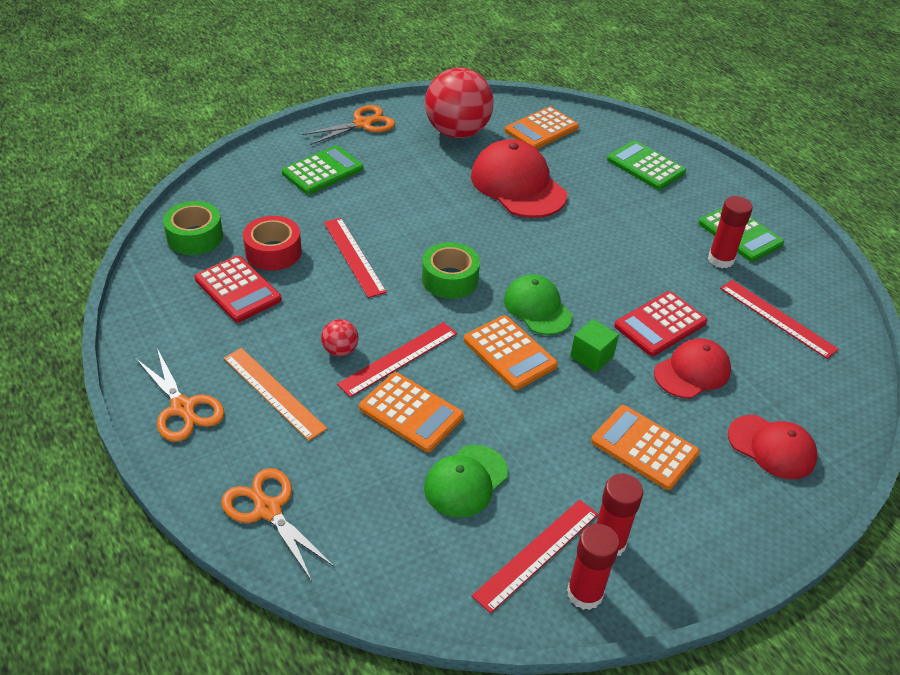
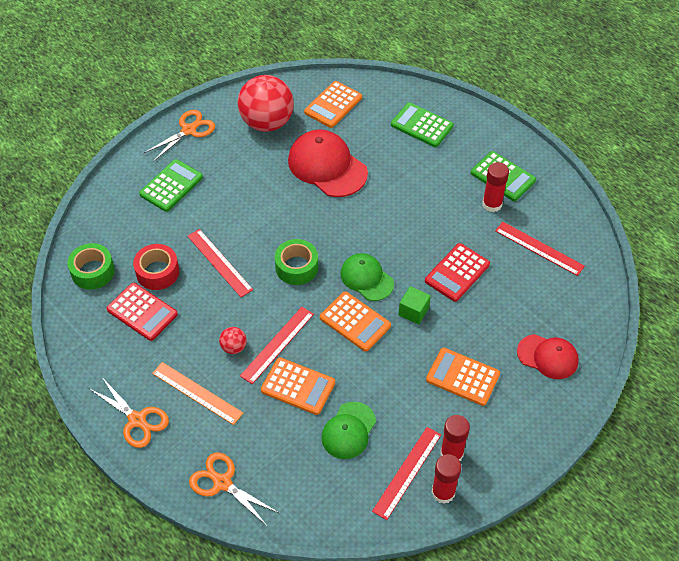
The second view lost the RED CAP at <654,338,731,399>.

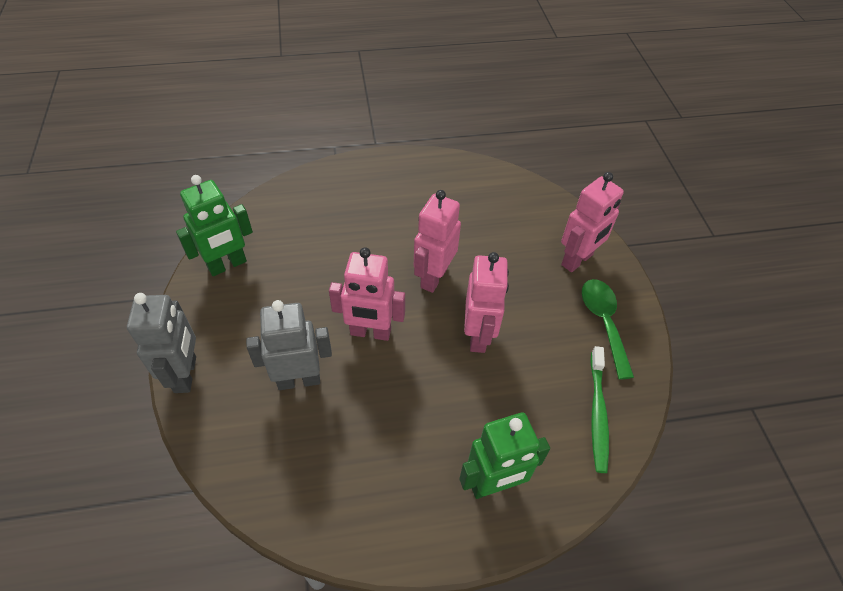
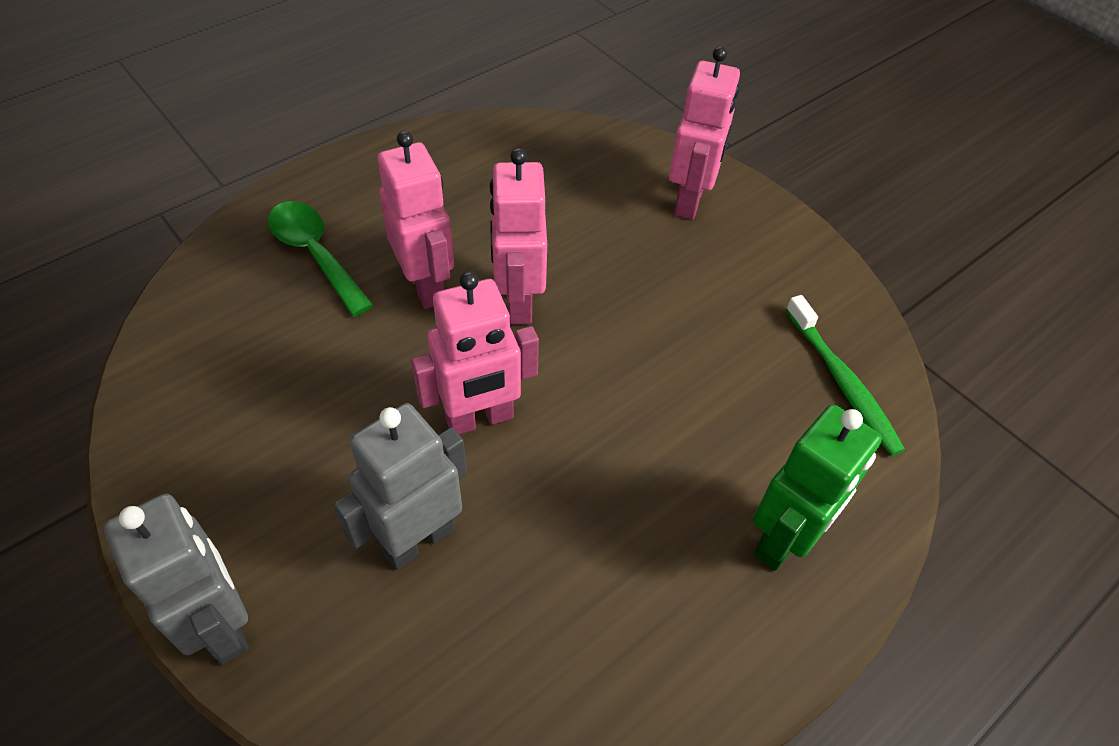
The second view lost the GREEN ROBOT at <176,175,253,276>. The PINK ROBOT ended up elsewhere, having gone from <464,252,509,353> to <377,131,454,309>. The GREEN SPOON ended up elsewhere, having gone from <582,279,634,379> to <268,201,373,316>.

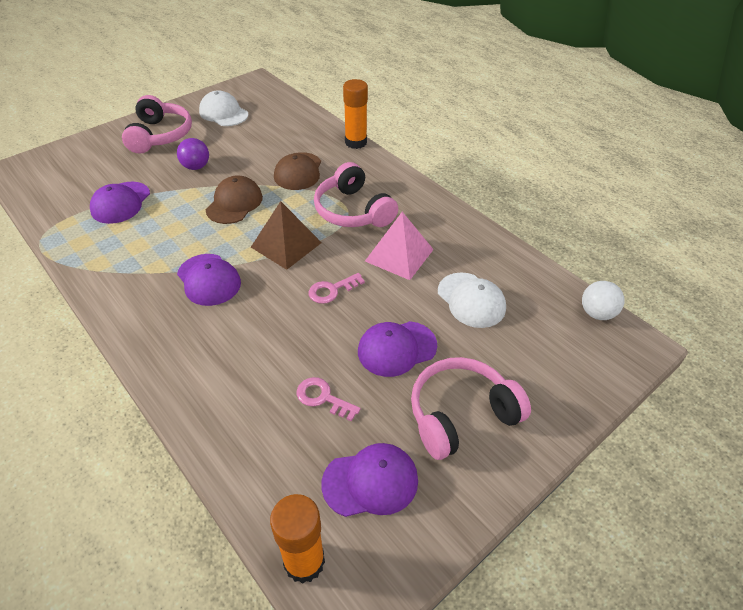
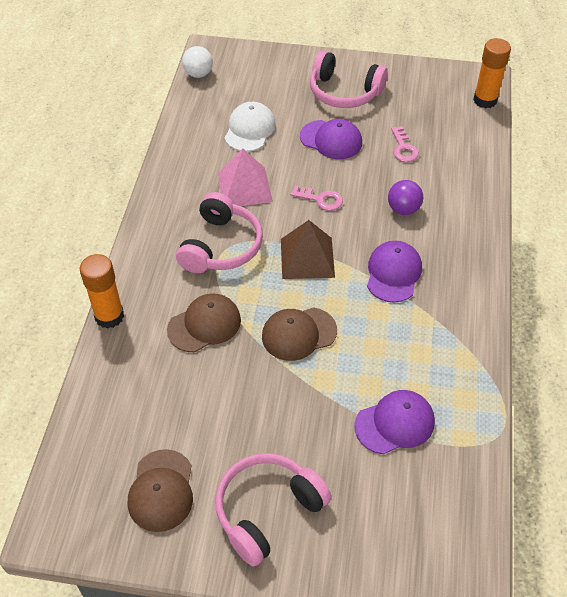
The second view lost the PURPLE CAP at <321,443,418,517>. The PURPLE BALL ended up elsewhere, having gone from <177,138,209,170> to <388,180,423,215>. What was the WHITE CAP at <199,90,249,126> turned into the BROWN CAP at <128,449,193,532>.

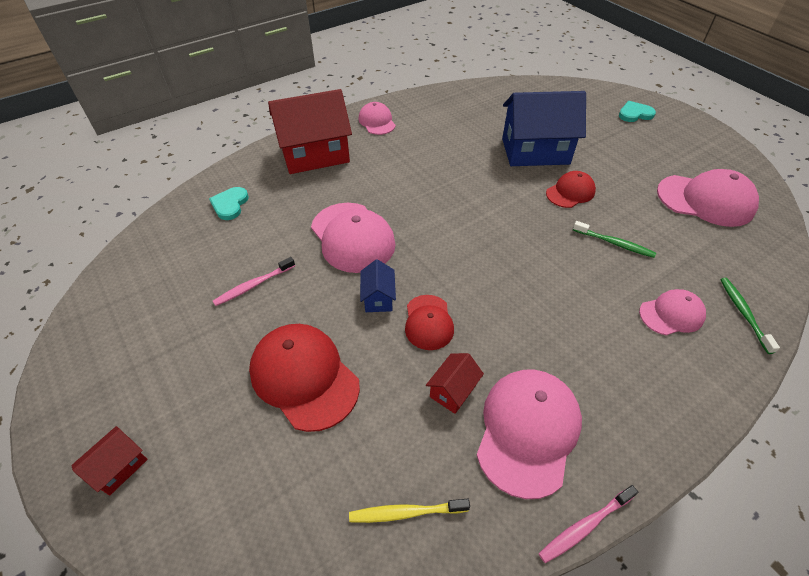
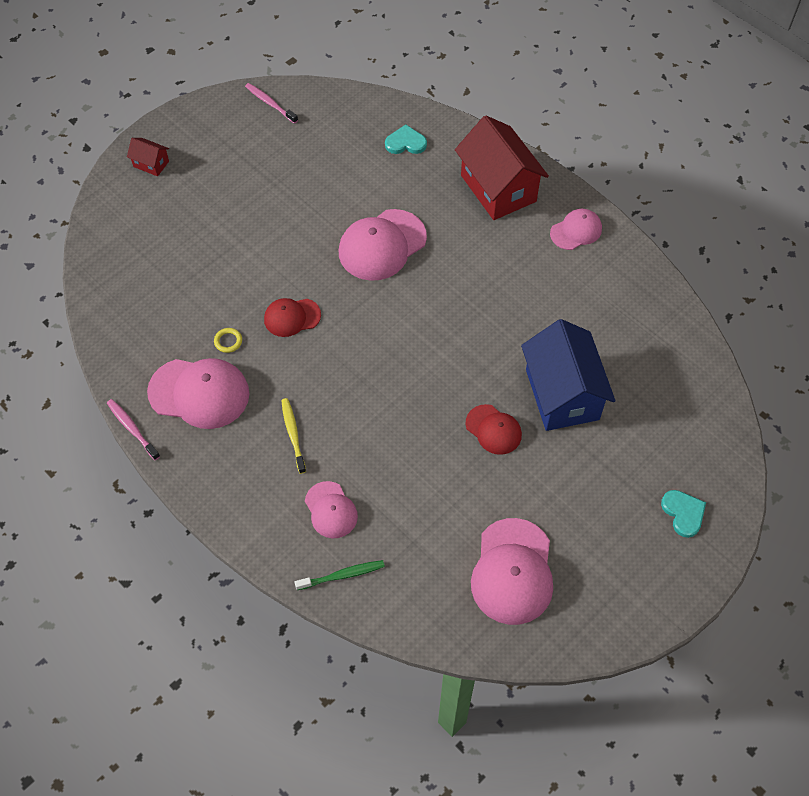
The second view lost the RED CAP at <249,324,360,432>. The second view lost the BLUE HOUSE at <360,259,396,312>. The second view lost the GREEN TOOTHBRUSH at <573,221,656,258>. The PINK TOOTHBRUSH ended up elsewhere, having gone from <213,257,295,306> to <245,83,298,124>. The YELLOW TOOTHBRUSH ended up elsewhere, having gone from <349,499,470,523> to <281,398,306,474>. Where the RED HOUSE stood at <426,353,484,414>, the YELLOW RING came to stand at <214,328,242,353>.

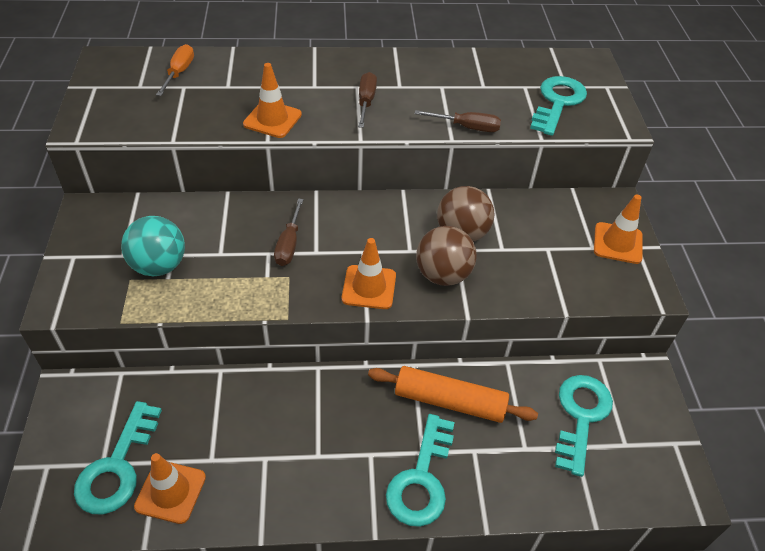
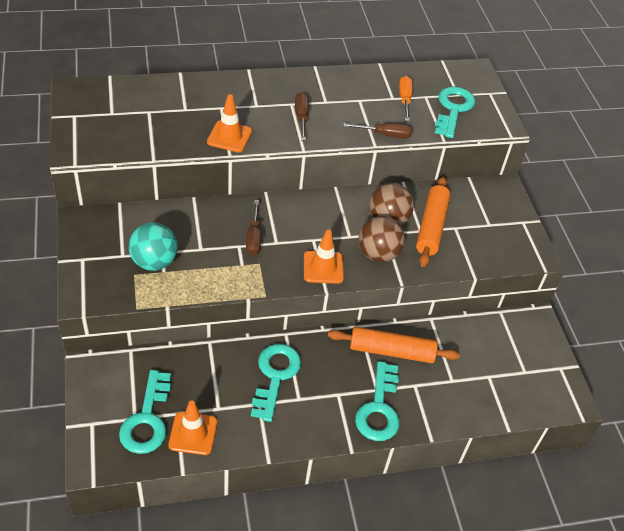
The second view lost the ORANGE TRAFFIC CONE at <594,195,643,264>. The second view gained the ORANGE ROLLING PIN at <416,177,451,267>. The ORANGE SCREWDRIVER ended up elsewhere, having gone from <156,44,194,96> to <399,76,413,121>. The TURQUOISE KEY ended up elsewhere, having gone from <555,375,613,477> to <251,344,301,422>.

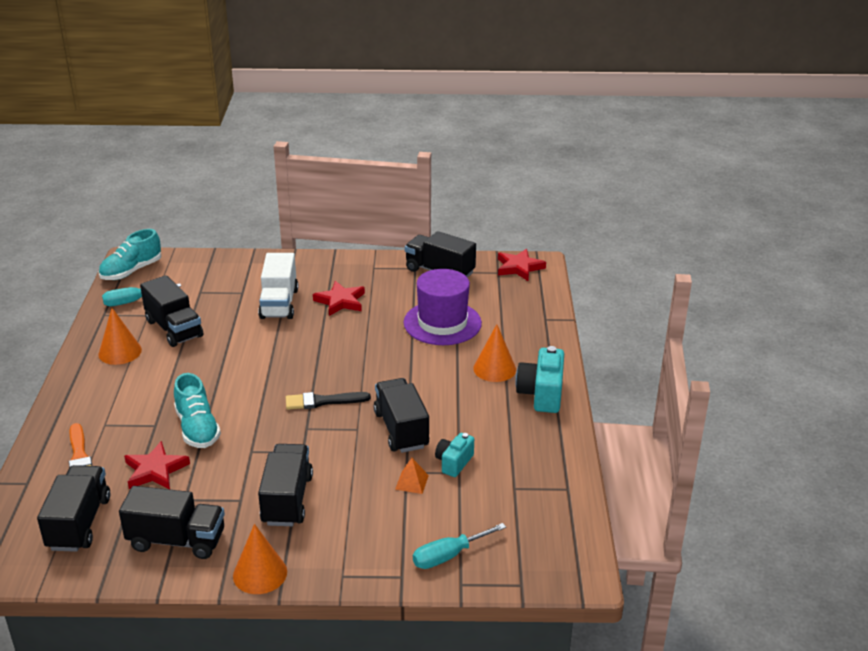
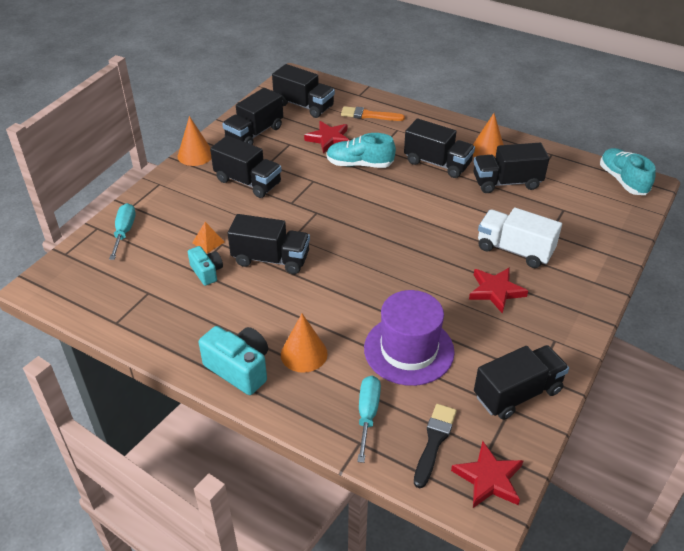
The second view gained the BLACK TRUCK at <404,119,475,178>. The TURQUOISE SCREWDRIVER ended up elsewhere, having gone from <102,283,181,306> to <357,376,381,463>. The BLACK BRUSH ended up elsewhere, having gone from <286,392,371,410> to <414,404,457,488>.

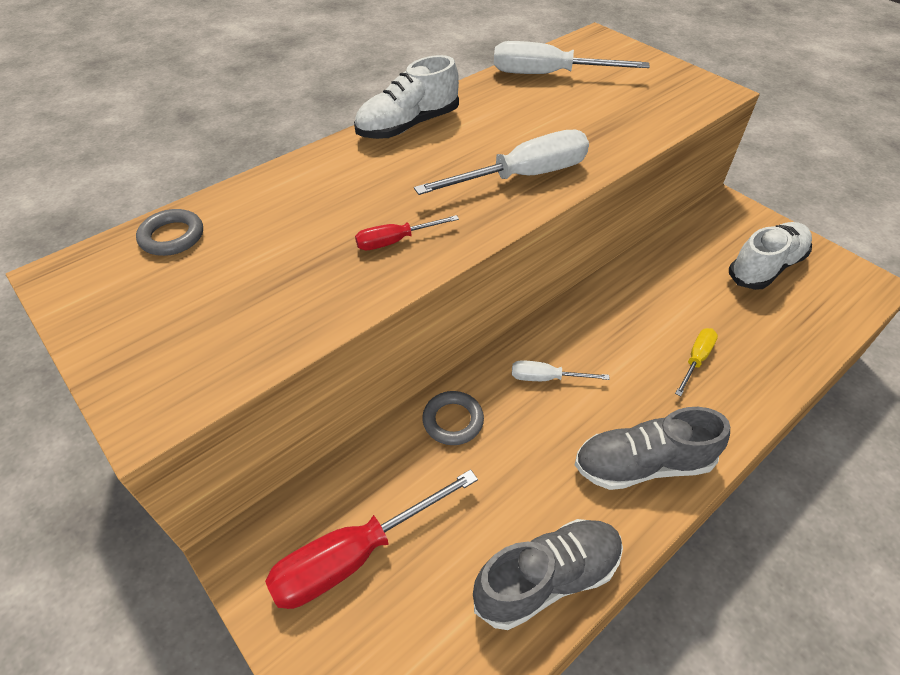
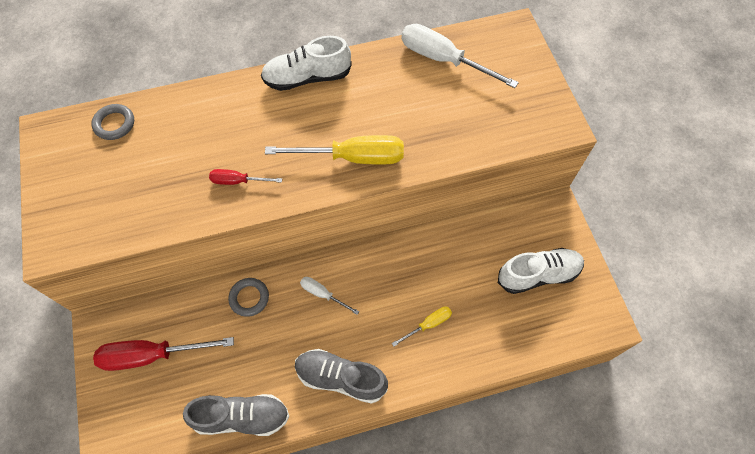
What was the WHITE SCREWDRIVER at <414,130,589,195> turned into the YELLOW SCREWDRIVER at <265,135,404,164>.

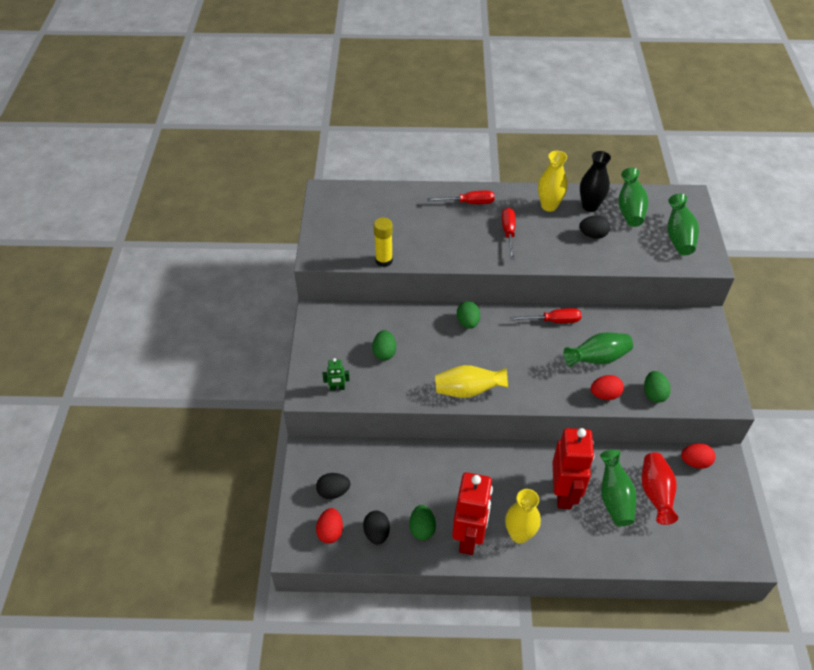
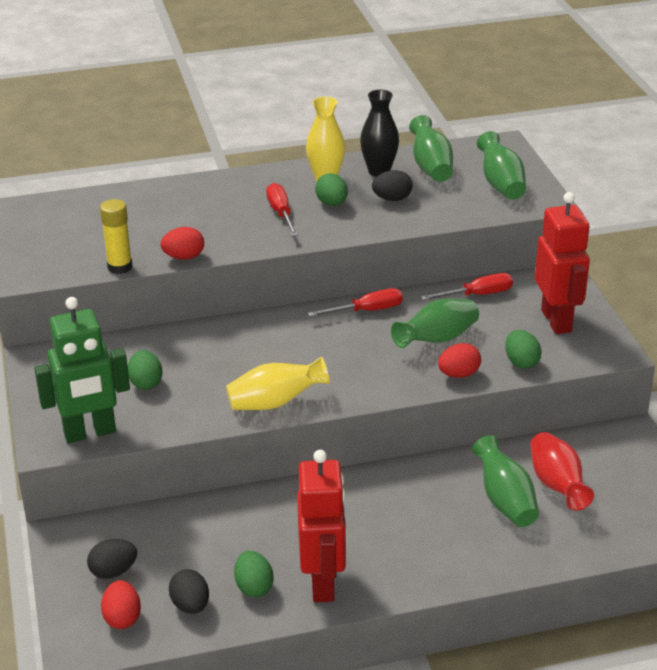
The second view lost the YELLOW VASE at <505,489,541,544>. The RED SCREWDRIVER ended up elsewhere, having gone from <427,190,495,204> to <421,273,513,300>. The GREEN EGG ended up elsewhere, having gone from <457,301,480,329> to <315,173,348,206>. The RED ROBOT ended up elsewhere, having gone from <552,428,594,509> to <535,192,590,334>. The RED EGG ended up elsewhere, having gone from <681,443,715,469> to <161,227,204,260>. The size of the GREEN ROBOT at <323,358,350,391> changed by a factor of 2.35.

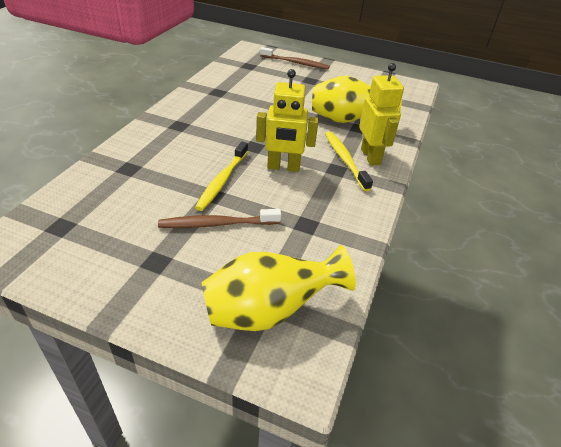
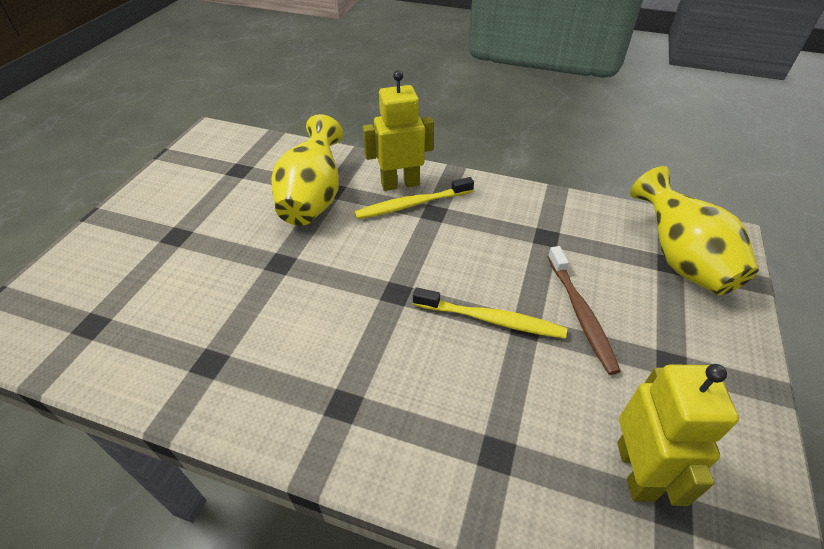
The second view lost the BROWN TOOTHBRUSH at <260,47,330,70>. The YELLOW ROBOT ended up elsewhere, having gone from <256,69,318,172> to <617,364,739,506>.

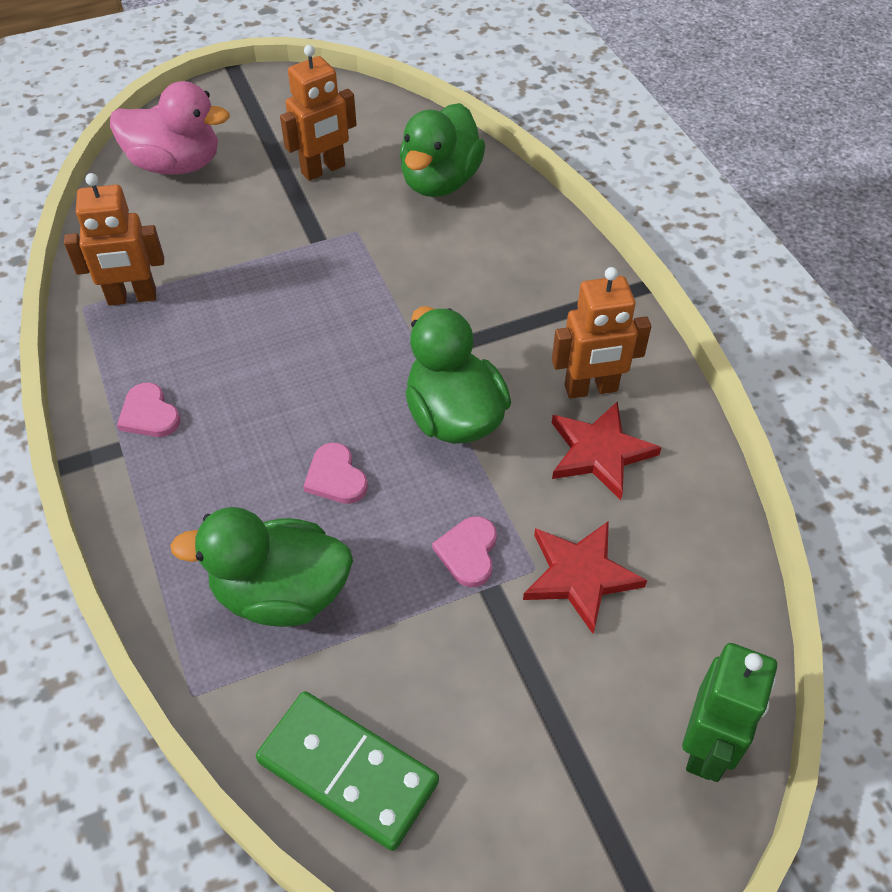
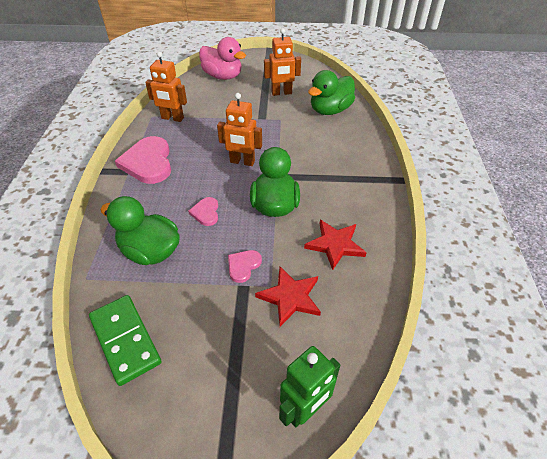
The ORANGE ROBOT ended up elsewhere, having gone from <552,267,651,399> to <217,93,262,166>. The size of the PINK HEART at <117,382,181,437> changed by a factor of 2.01.

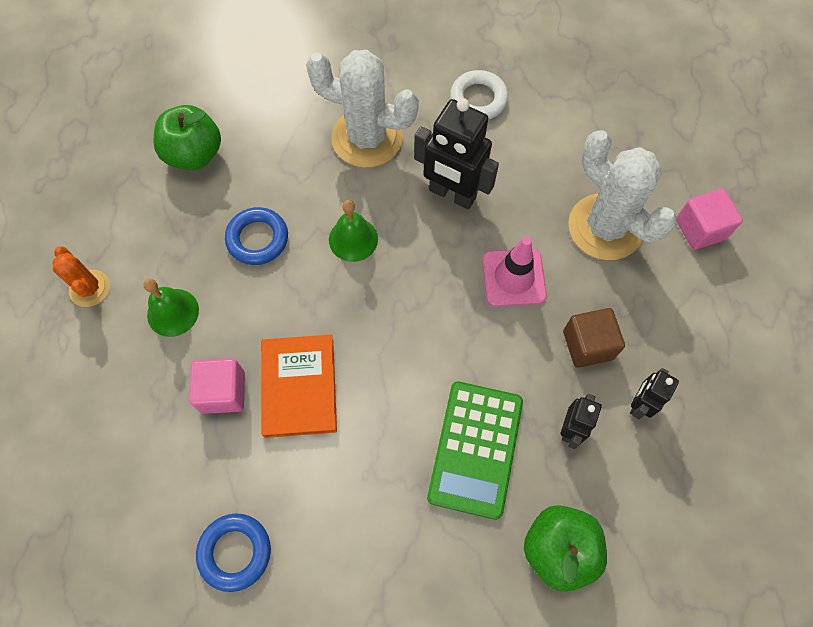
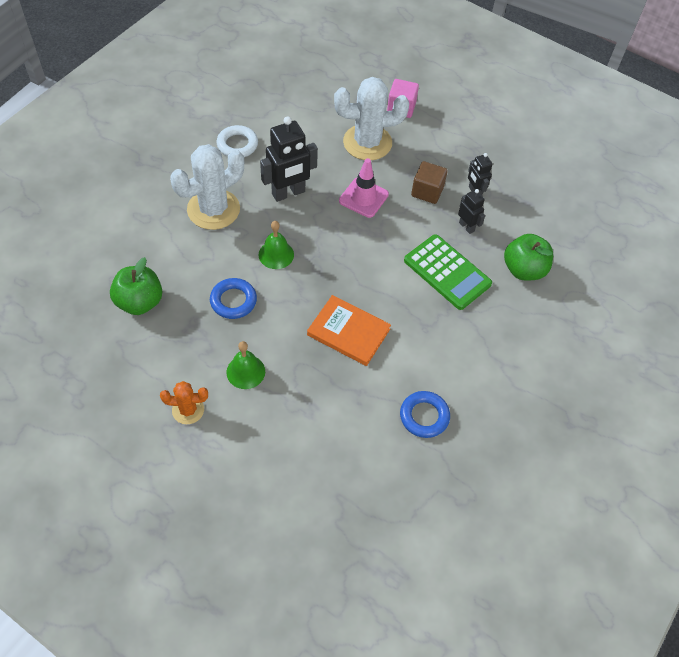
The second view lost the PINK CUBE at <189,358,245,414>.

